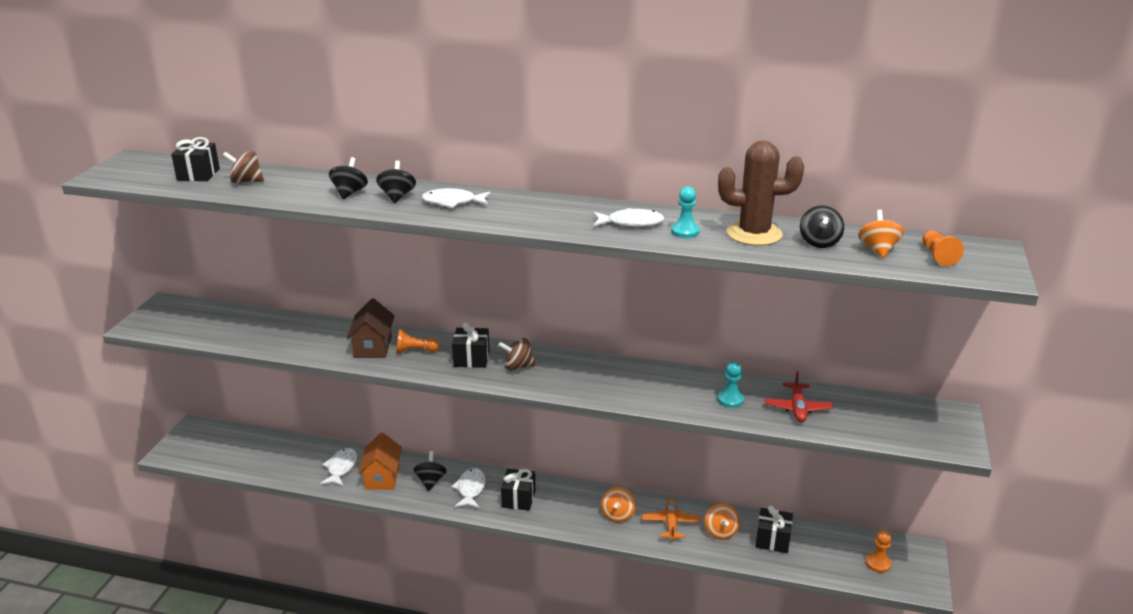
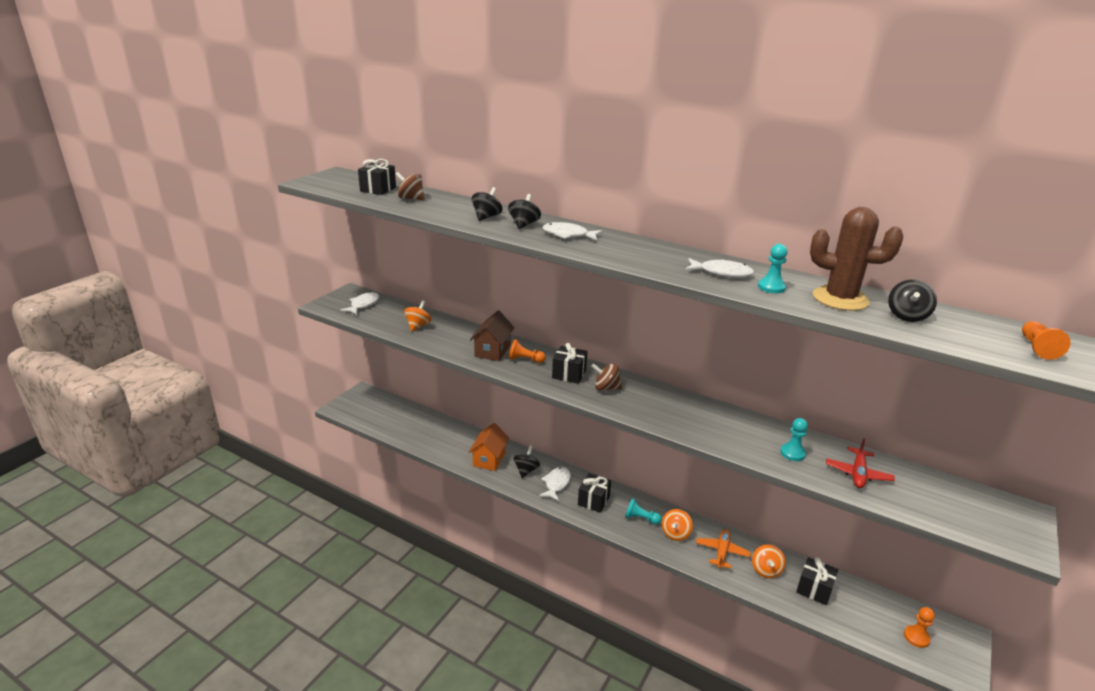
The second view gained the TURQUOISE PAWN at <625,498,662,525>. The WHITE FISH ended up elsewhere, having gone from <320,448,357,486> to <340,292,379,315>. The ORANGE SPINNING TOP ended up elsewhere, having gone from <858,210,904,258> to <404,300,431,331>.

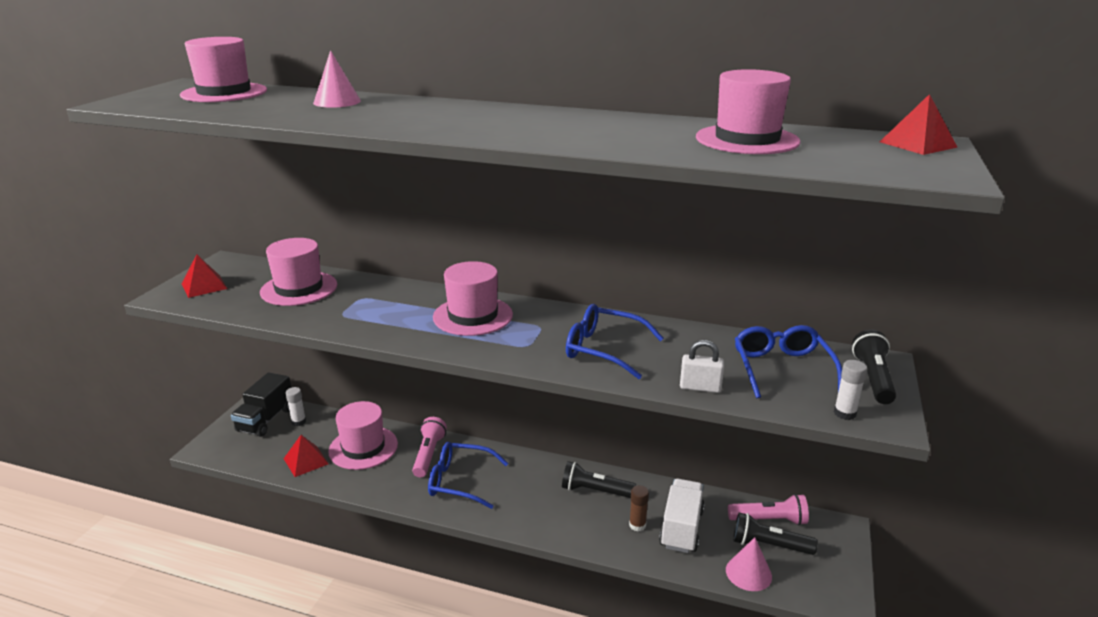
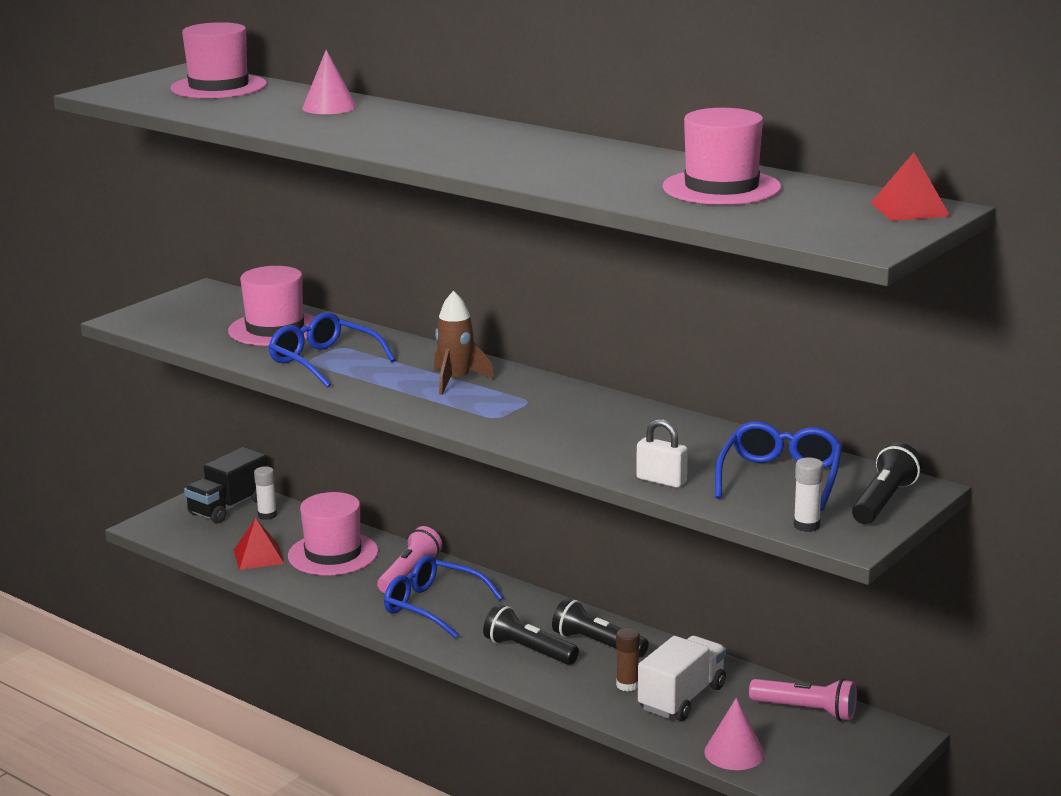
The second view lost the RED PYRAMID at <182,254,227,298>. The BLUE GLASSES ended up elsewhere, having gone from <566,304,664,379> to <268,312,395,388>. The BLACK FLASHLIGHT ended up elsewhere, having gone from <733,512,818,555> to <483,604,579,665>. Where the PINK HAT stood at <433,261,513,336>, the BROWN ROCKET came to stand at <434,291,494,395>.

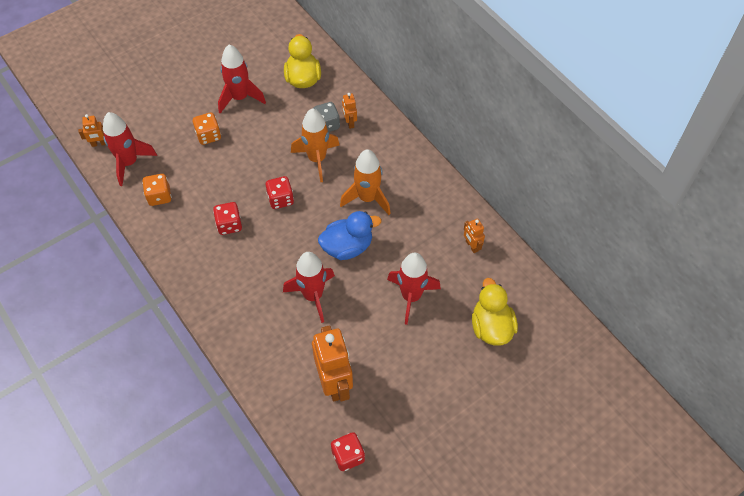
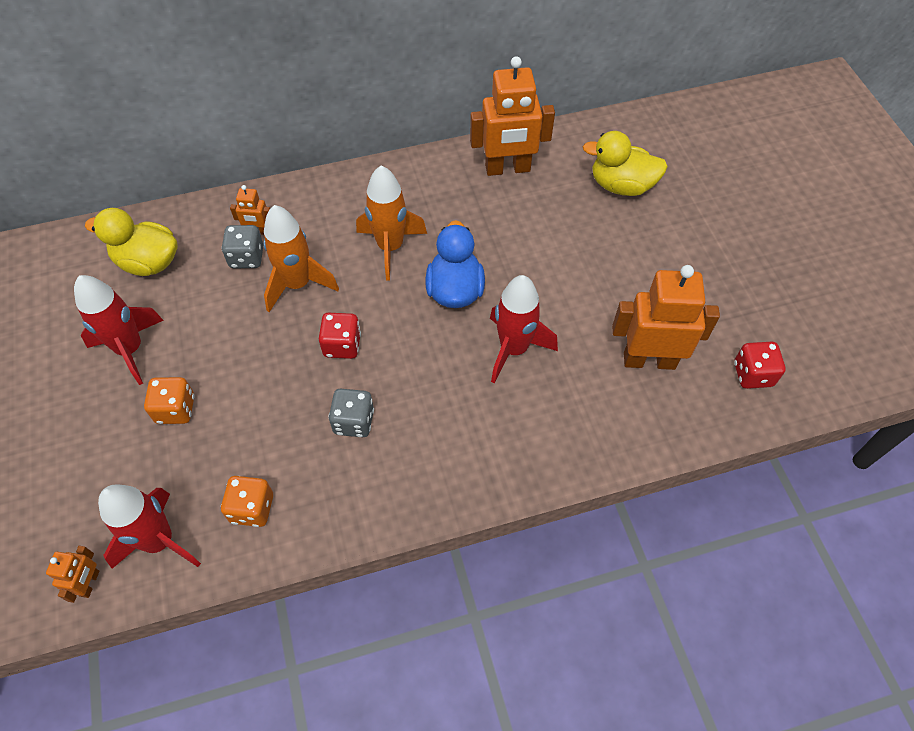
The second view lost the RED ROCKET at <387,253,441,325>. What was the RED DICE at <213,202,242,235> turned into the GREY DICE at <328,388,374,437>. The size of the ORANGE ROBOT at <464,218,485,253> changed by a factor of 2.13.

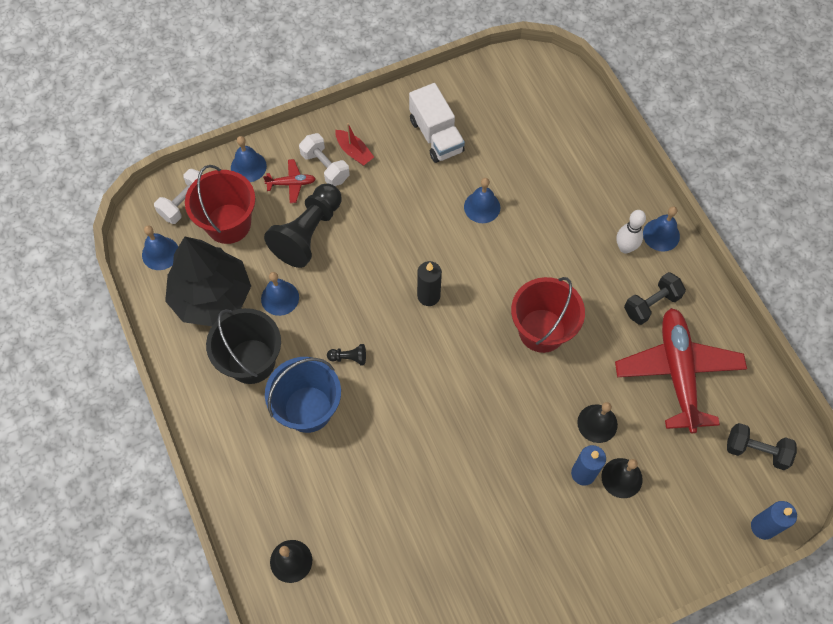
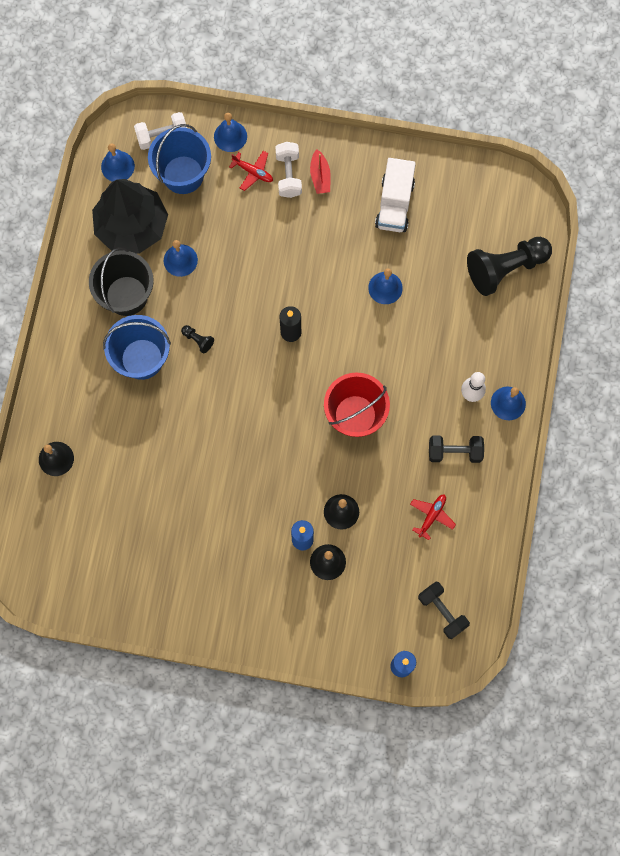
The BLACK PAWN ended up elsewhere, having gone from <264,184,342,268> to <467,237,552,296>. What was the RED BUCKET at <185,165,255,244> turned into the BLUE BUCKET at <148,124,211,194>. The size of the RED PLANE at <615,308,747,433> changed by a factor of 0.42.

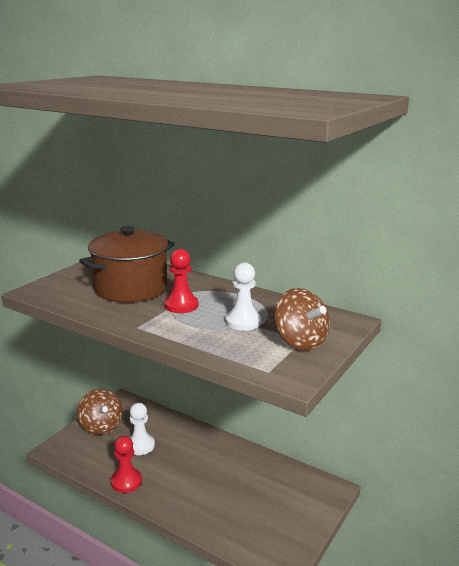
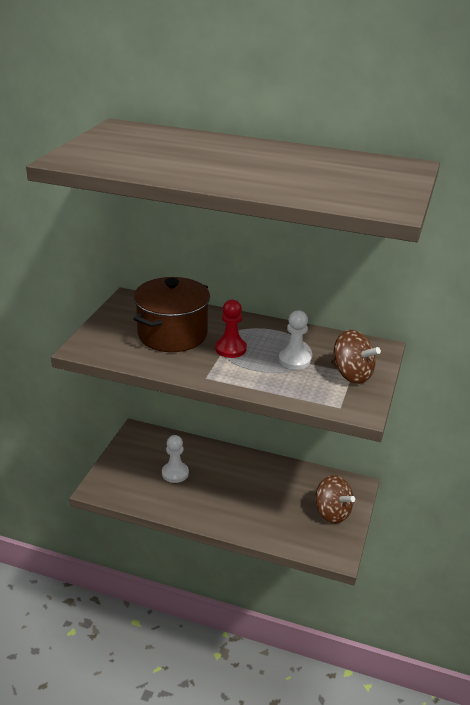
The second view lost the RED PAWN at <111,436,142,493>. The BROWN SPINNING TOP ended up elsewhere, having gone from <77,389,123,435> to <315,475,355,524>.

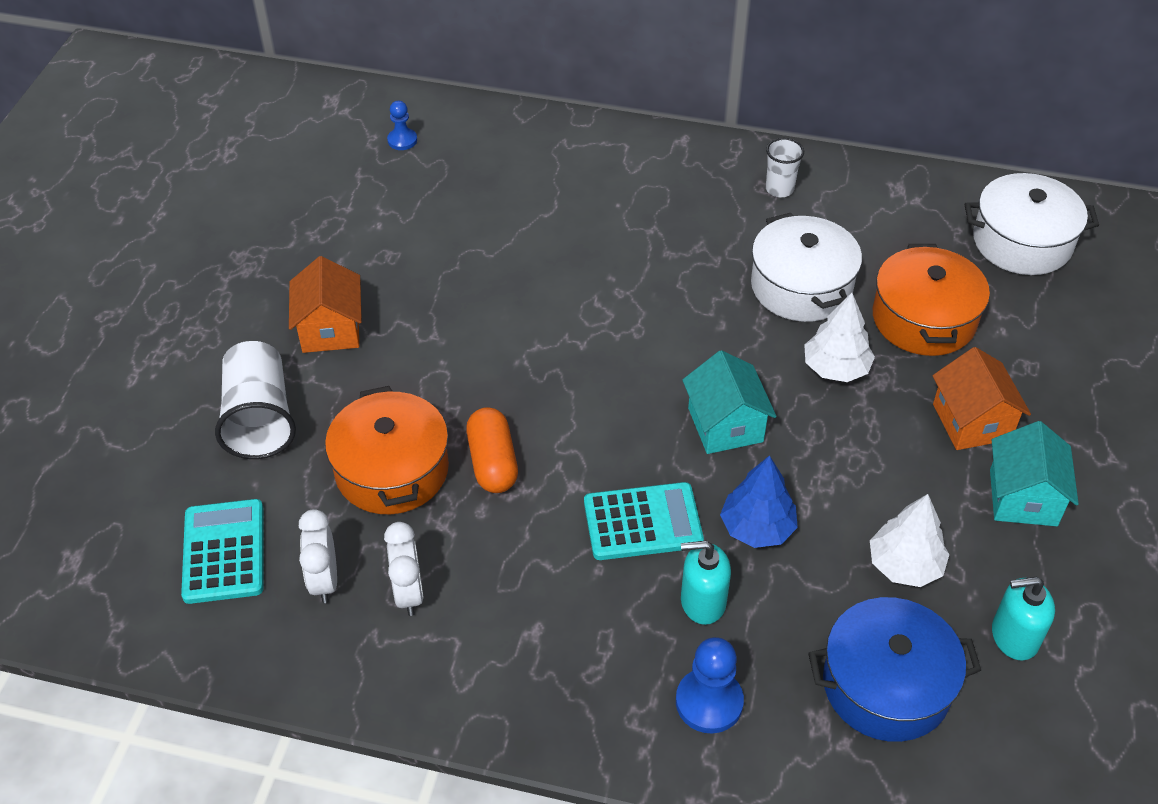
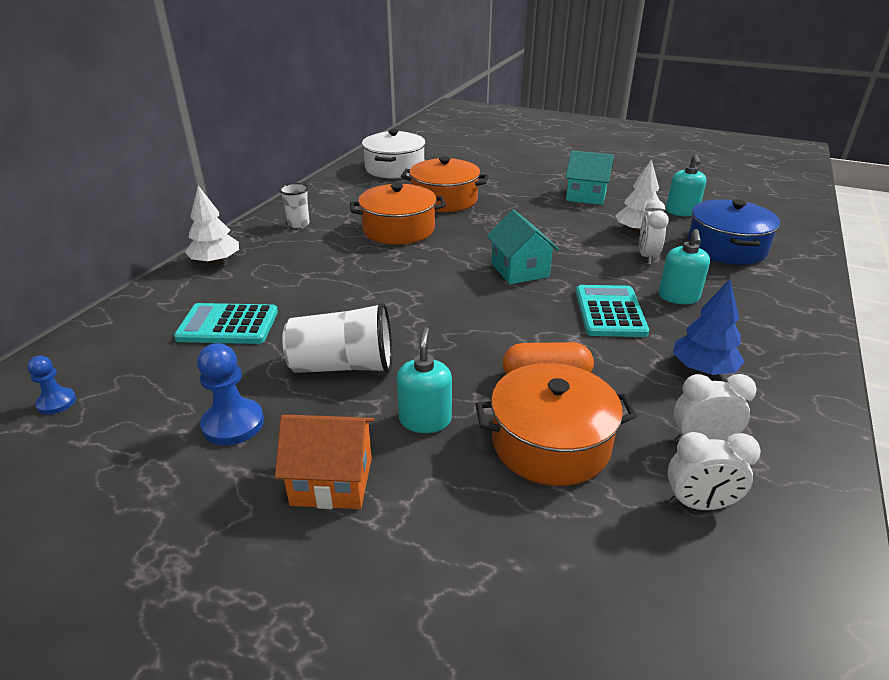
The second view lost the ORANGE HOUSE at <933,347,1031,450>. The second view gained the TURQUOISE SOAP DISPENSER at <397,327,452,433>. The second view gained the WHITE CLOCK at <639,200,669,265>. The TURQUOISE CALCULATOR ended up elsewhere, having gone from <181,499,263,604> to <174,303,278,344>. The WHITE CUP ended up elsewhere, having gone from <215,341,296,459> to <282,302,392,373>. The BLUE PAWN ended up elsewhere, having gone from <676,637,744,733> to <197,343,264,445>. The BLUE TREE ended up elsewhere, having gone from <720,455,798,548> to <673,279,745,375>. The WHITE TREE ended up elsewhere, having gone from <804,293,875,382> to <185,186,239,265>. What was the WHITE POT at <751,213,862,322> turned into the ORANGE POT at <350,183,446,245>. The TURQUOISE HOUSE at <682,350,777,454> ended up facing another way, 75 degrees clockwise from before.

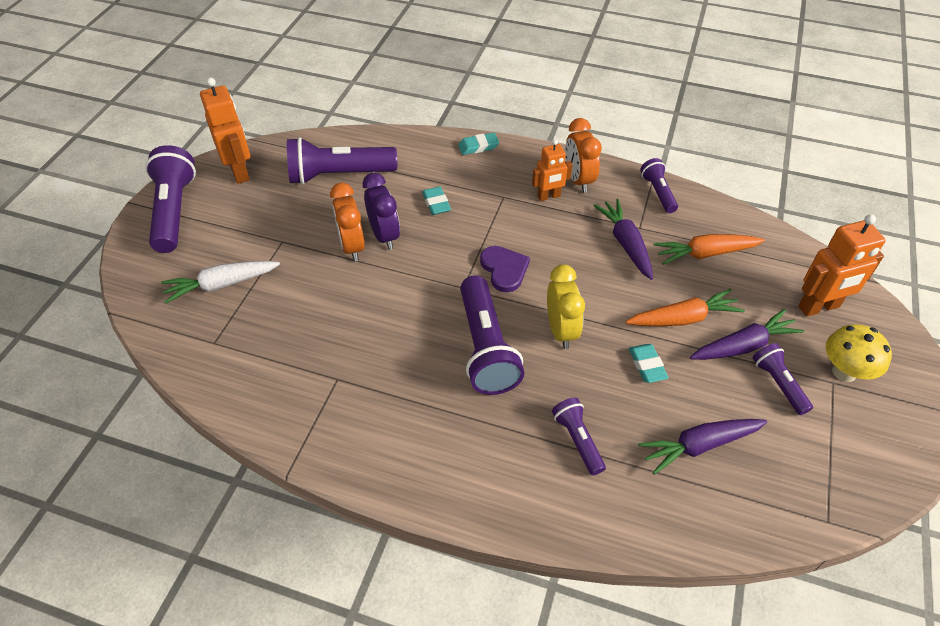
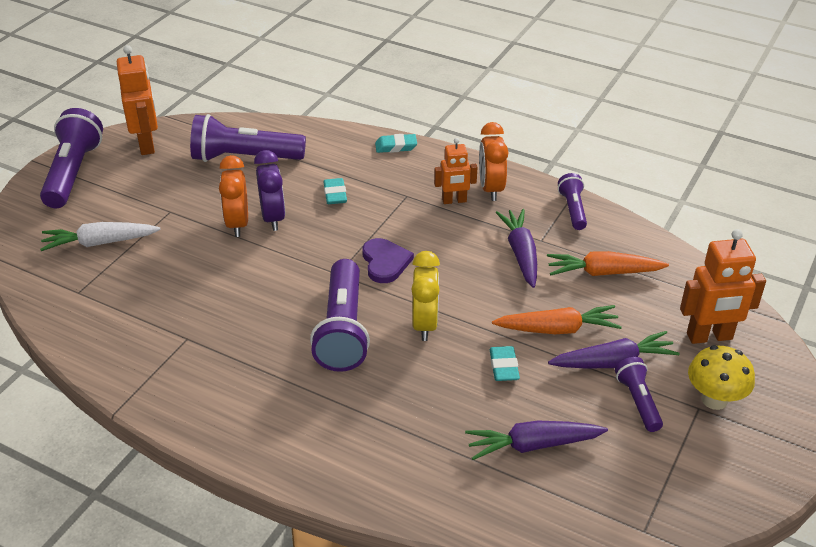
The second view lost the PURPLE FLASHLIGHT at <552,398,606,475>.

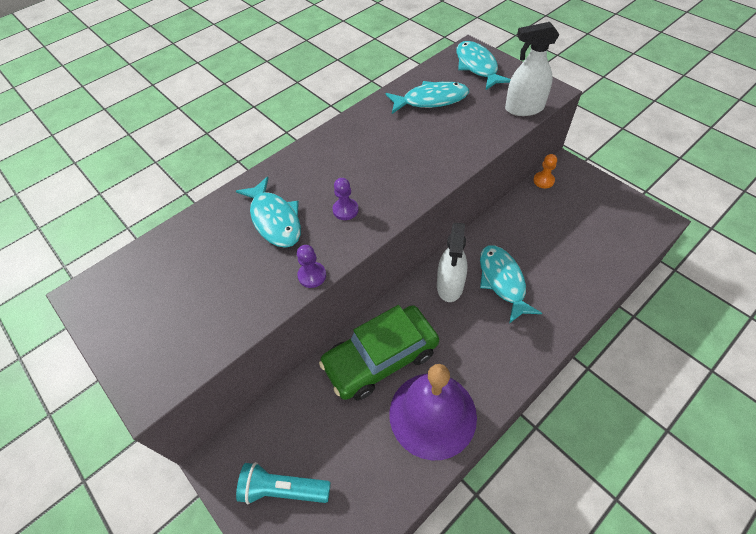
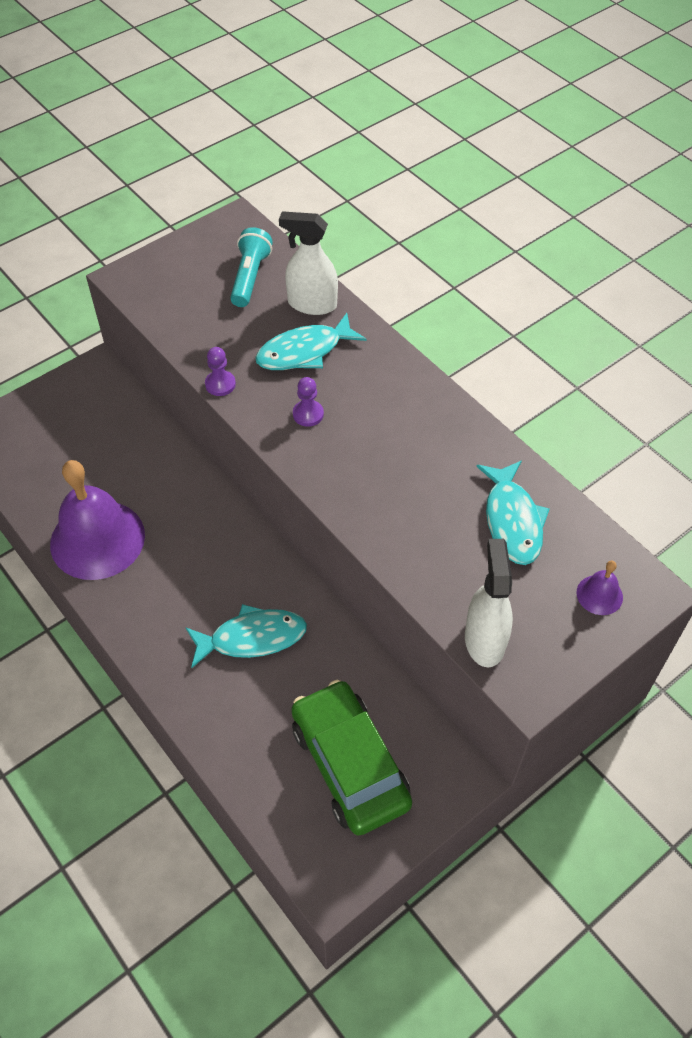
The second view lost the ORANGE PAWN at <533,154,557,188>. The TURQUOISE FLASHLIGHT ended up elsewhere, having gone from <236,462,331,504> to <230,227,273,307>. The GREEN CAR ended up elsewhere, having gone from <319,305,439,401> to <291,680,412,836>. The WHITE SPRAY BOTTLE ended up elsewhere, having gone from <437,222,467,302> to <279,211,338,315>. Where the TURQUOISE FISH stood at <456,41,511,90>, the PURPLE BELL came to stand at <576,561,623,615>.

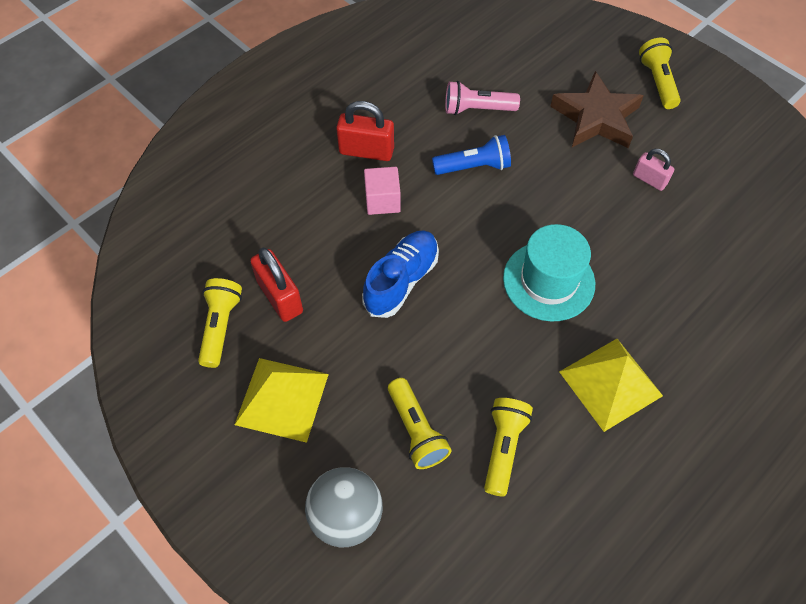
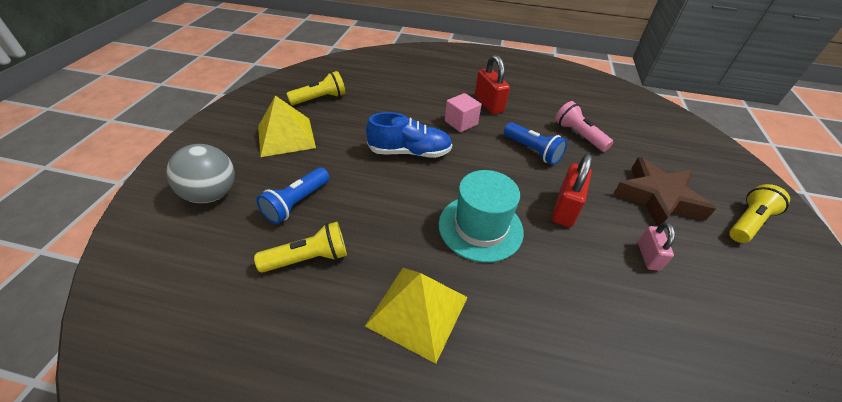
The RED PADLOCK ended up elsewhere, having gone from <250,248,303,322> to <552,154,592,227>. What was the YELLOW FLASHLIGHT at <388,378,452,469> turned into the BLUE FLASHLIGHT at <256,167,330,224>.

